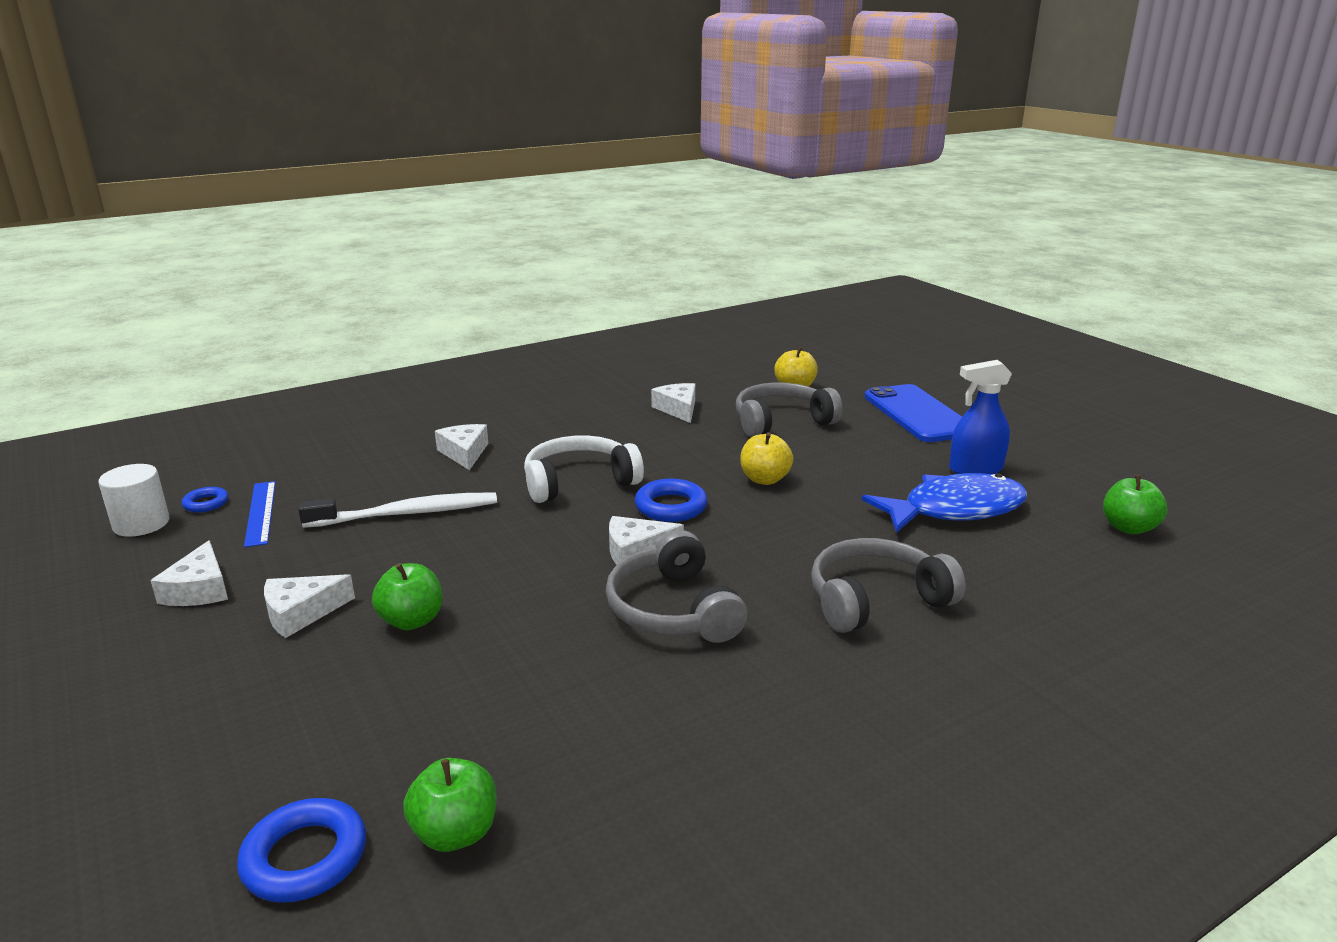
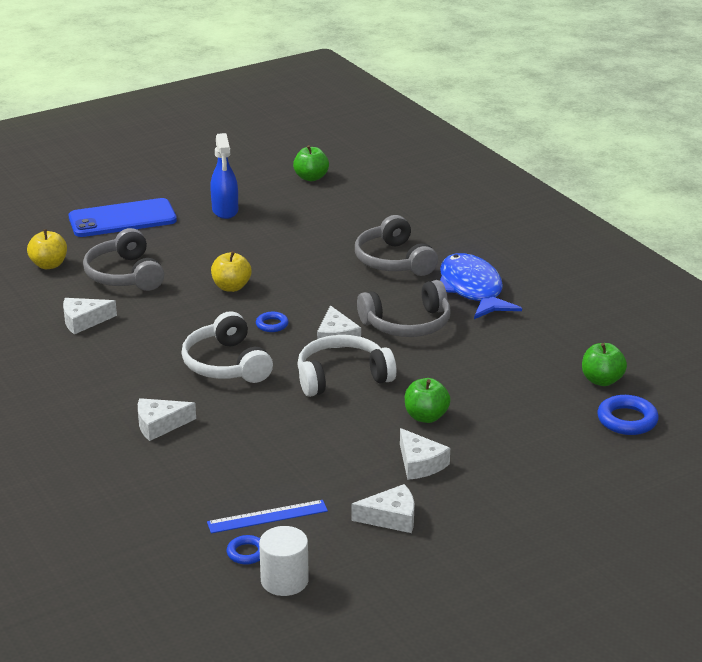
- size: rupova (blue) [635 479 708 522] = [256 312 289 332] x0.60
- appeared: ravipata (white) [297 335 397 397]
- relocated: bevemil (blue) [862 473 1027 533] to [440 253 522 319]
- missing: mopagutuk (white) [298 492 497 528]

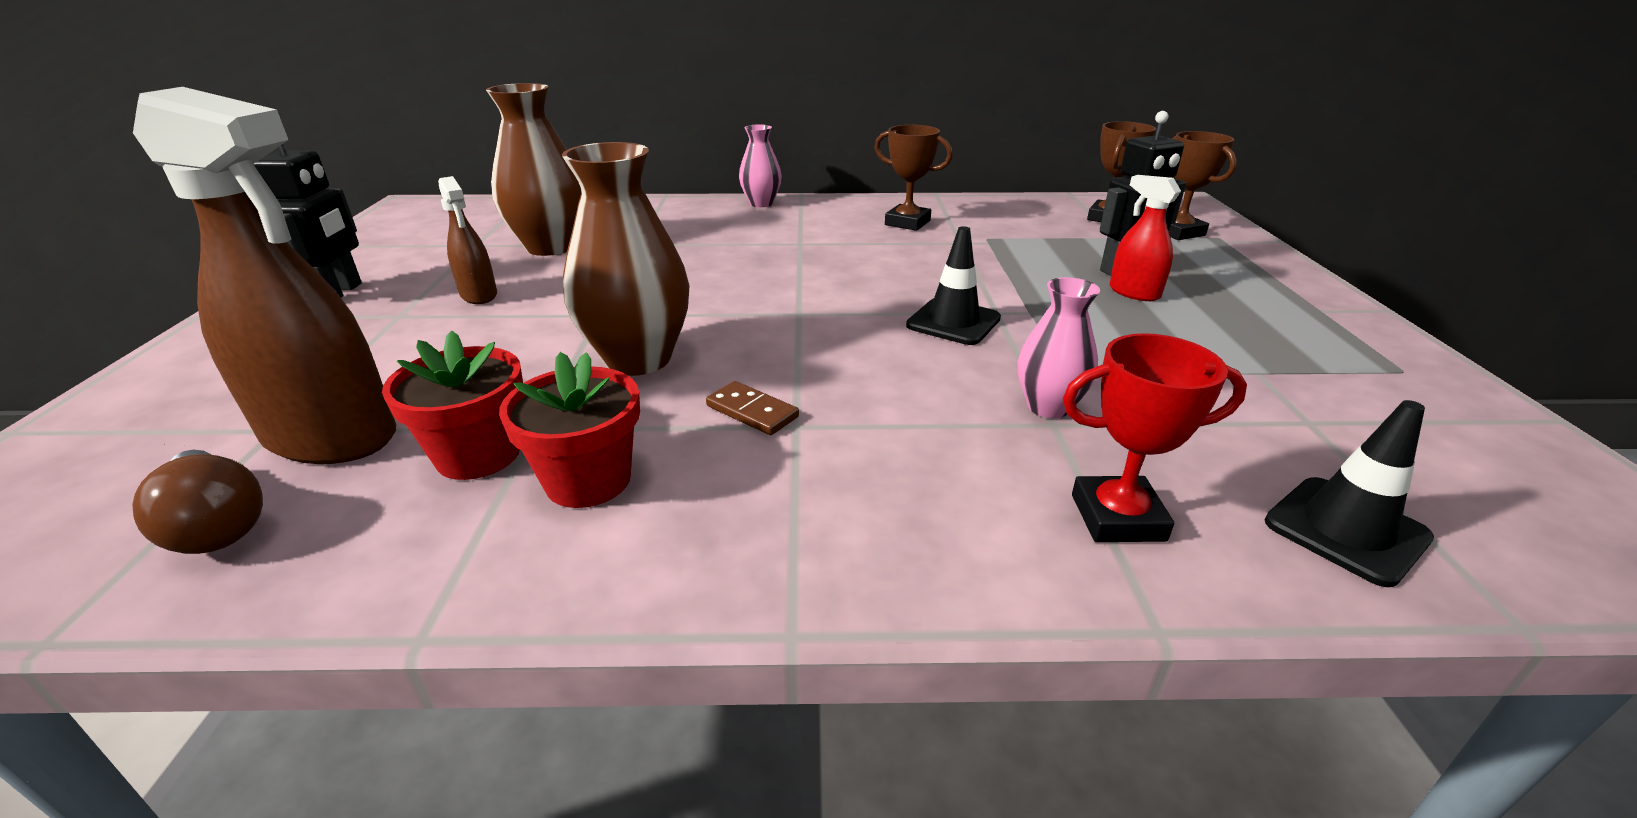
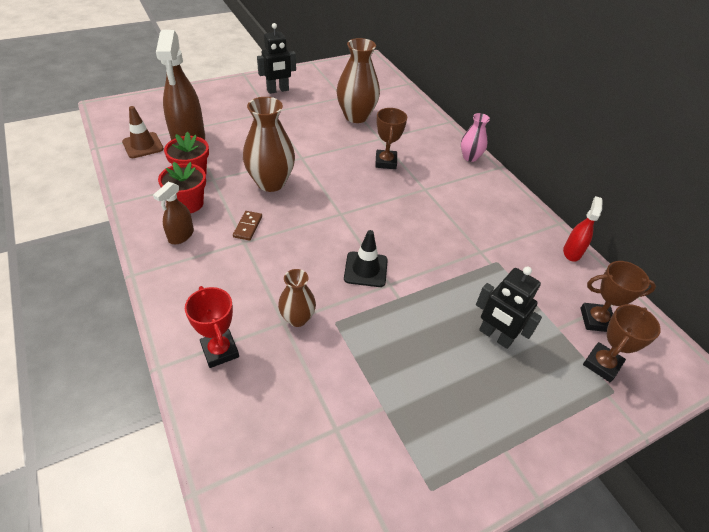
- exchanged: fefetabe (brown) [132 449 263 554] to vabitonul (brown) [122 106 164 158]
- relocated: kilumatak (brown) [438 176 497 304] to [153 182 194 244]
- colour: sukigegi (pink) [1018 277 1100 418] to sukigegi (brown) [278 269 316 327]
- relocated: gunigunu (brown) [875 125 953 231] to [375 108 407 169]
- relocated: kilumatak (red) [1110 175 1181 301] to [563 196 602 261]
- missing: vabitonul (black) [1265 400 1434 587]

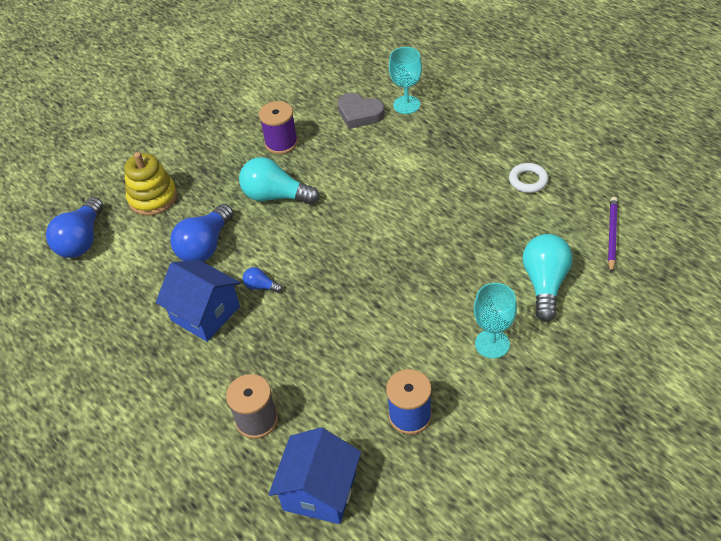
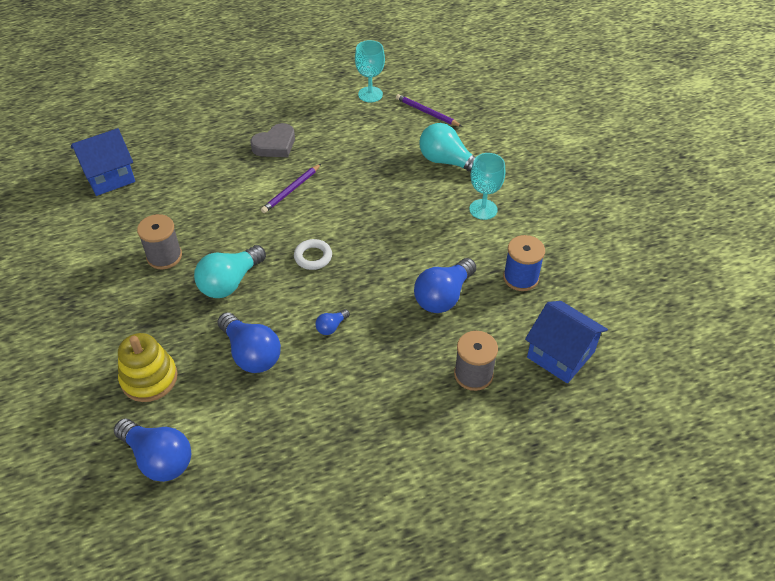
- relocated: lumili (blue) [156 260 240 342] to [71 128 135 196]
- colour: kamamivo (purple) [259 101 298 154] to kamamivo (grey) [137 214 182 269]
- relocated: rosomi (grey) [337 93 385 129] to [251 123 295 157]
- appeared: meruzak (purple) [261 164 321 213]
- relocated: rupova (white) [509 163 548 193] to [294 239 332 270]
- relocated: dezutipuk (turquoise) [389 47 422 114] to [355 40 385 102]
- appeared: fefetabe (blue) [414 258 476 313]

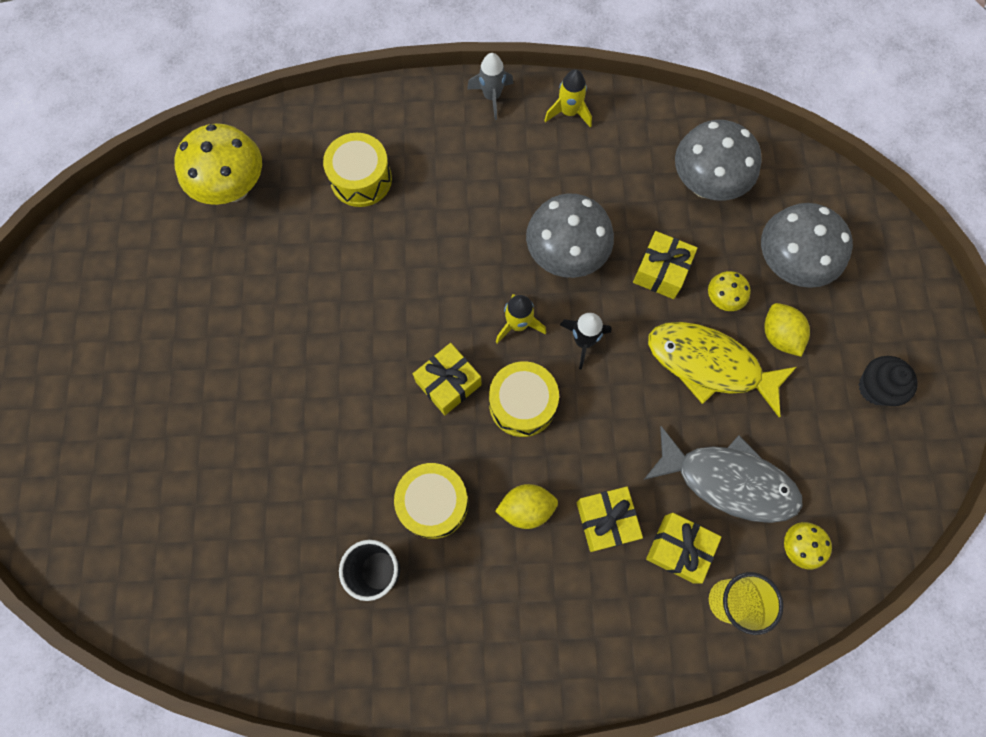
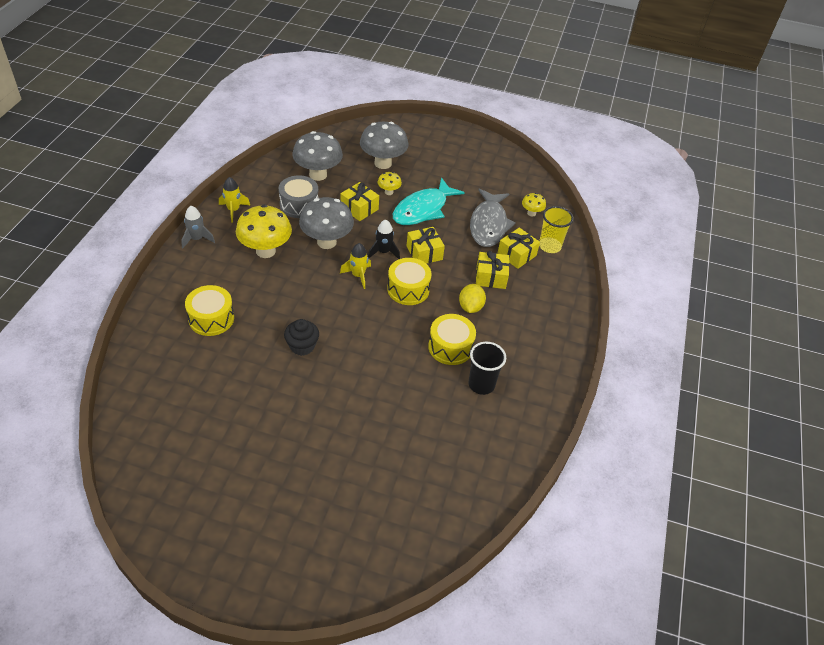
- relocated: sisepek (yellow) [174 123 262 205] to [236 205 292 258]
- appeared: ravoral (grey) [279 175 319 218]
- relocated: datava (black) [858 356 918 406] to [284 319 319 356]
- colour: bevemil (yellow) [648 322 797 417] to bevemil (turquoise) [393 178 465 225]
- relocated: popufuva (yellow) [413 343 482 415] to [407 227 445 264]
- spun: bevemil (grey) [644 426 803 523] = [470 189 515 247] 150 degrees clockwise
- missing: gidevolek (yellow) [764 303 810 357]

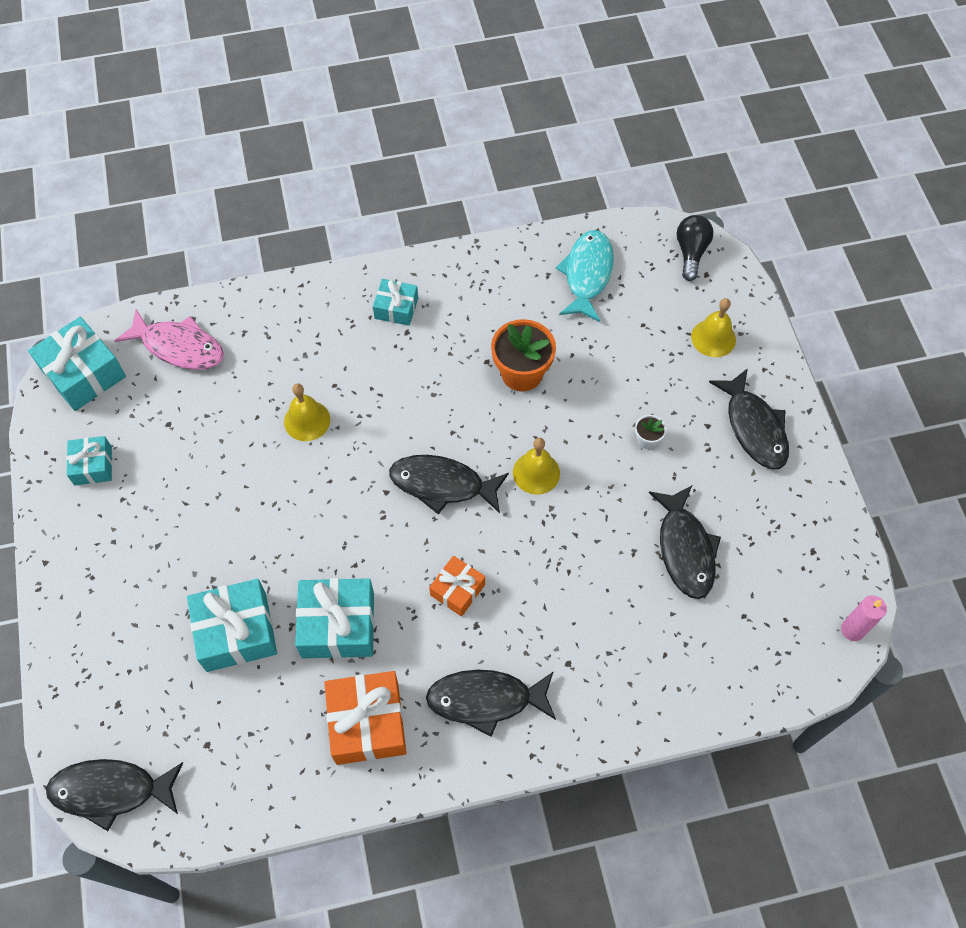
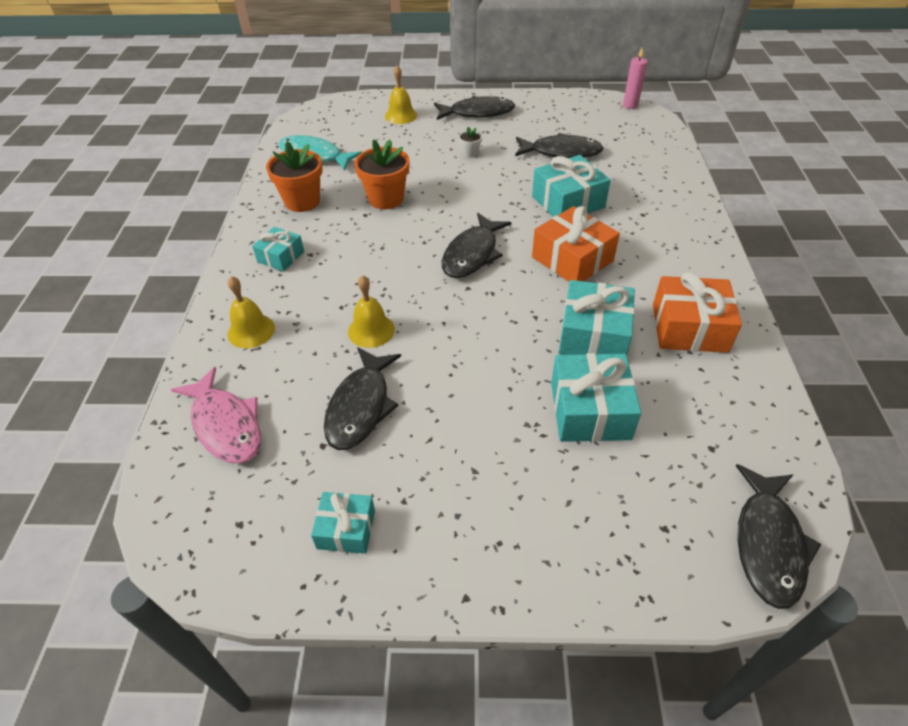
- spun: bevemil (pink) [115 309 224 370] = [171 367 261 463] 105 degrees clockwise
- relocated: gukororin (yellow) [513 438 560 495] to [227 276 275 348]
- appeared: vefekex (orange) [266 141 323 212]
- relocated: bevemil (black) [426 670 556 737] to [324 347 401 450]
- relocated: popufuva (turquoise) [28 317 126 411] to [532 155 611 217]
- size: popufuva (orange) [429 555 485 616] = [532 206 620 282] x1.69
- missing: fefetabe (black) [677 215 714 281]

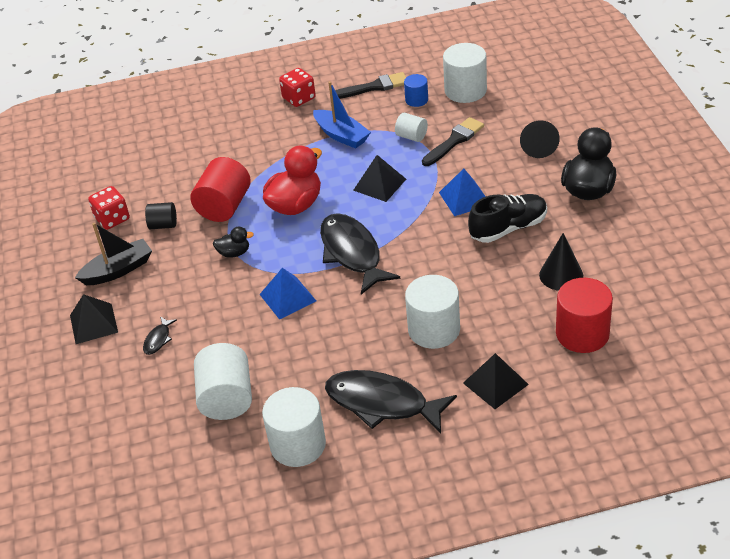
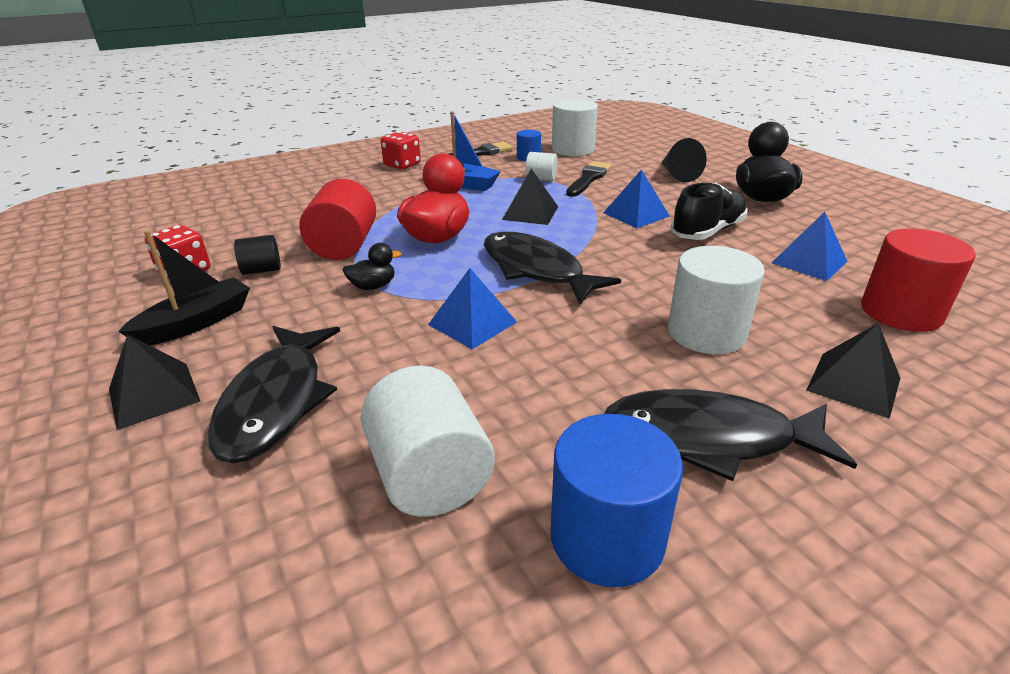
- size: bevemil (black) [143 316 177 355] = [208 326 340 464] x2.39
- colour: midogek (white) [262 387 326 467] to midogek (blue) [551 414 683 587]
- exchanged: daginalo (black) [539 233 583 291] to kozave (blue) [772 212 848 281]

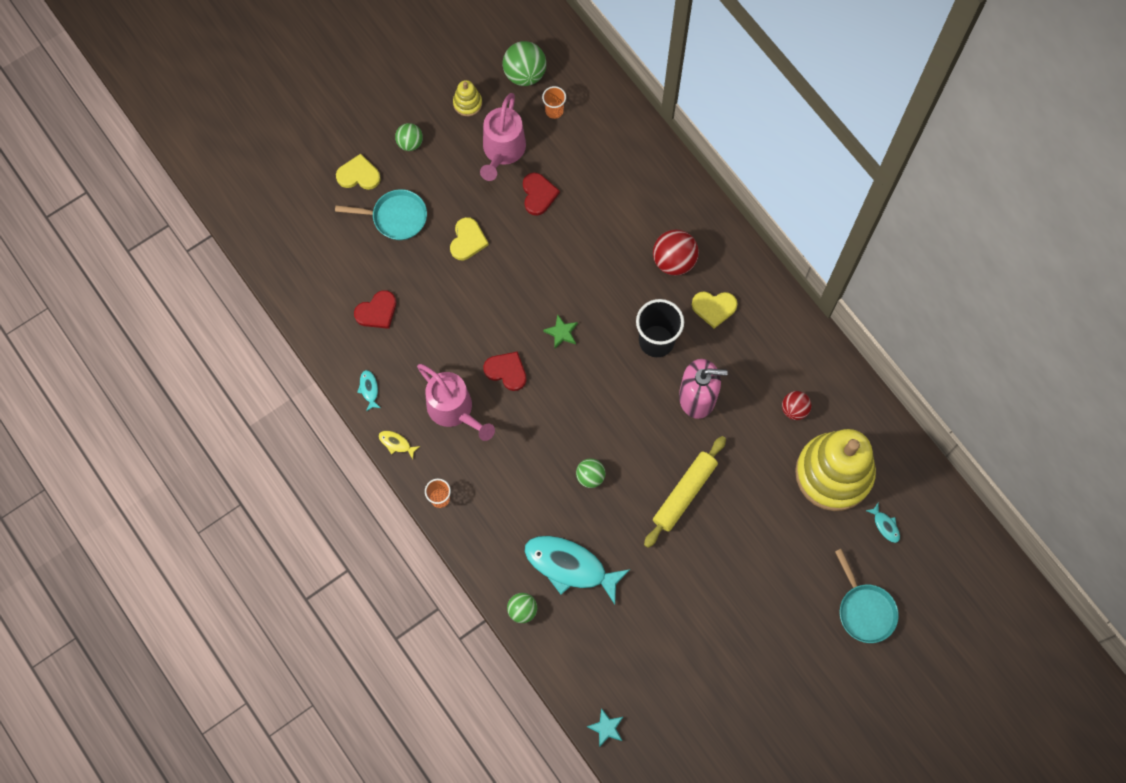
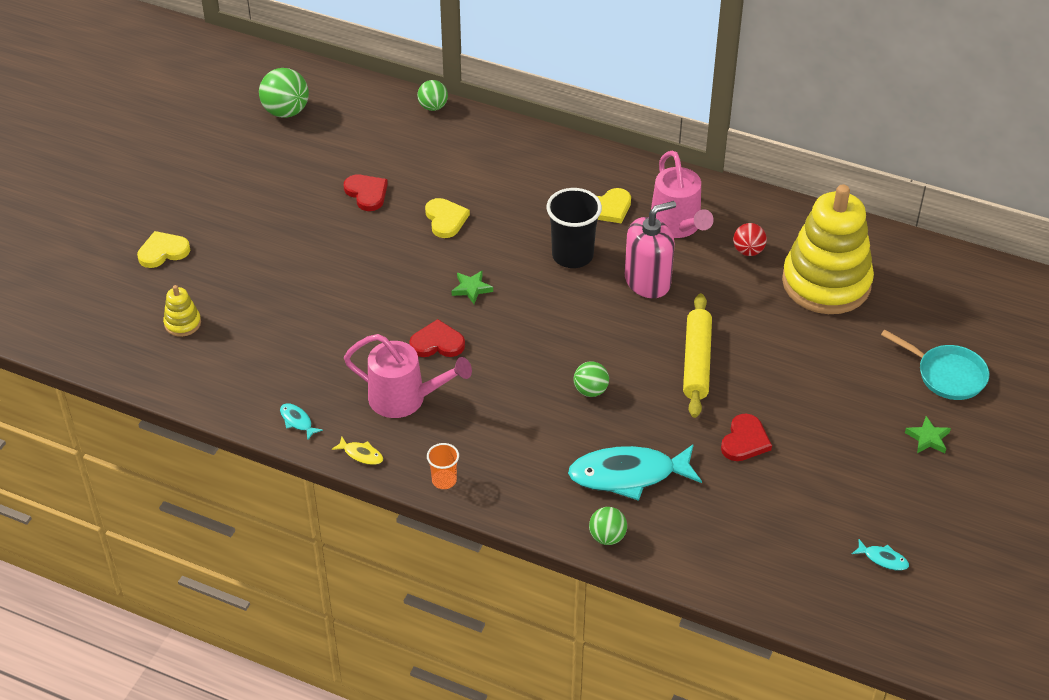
- relocated: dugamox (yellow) [453 80 482 116] to [163 285 201 337]
- spun: bevemil (yellow) [378 431 420 460] = [332 437 383 465] 150 degrees counterclockwise
- relocated: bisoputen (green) [395 123 423 151] to [417 80 448 111]
- relocated: rosomi (yellow) [450 217 489 260] to [425 198 470 238]
- relocated: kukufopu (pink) [480 93 526 181] to [651 150 714 238]
- relocated: rosomi (red) [354 290 396 329] to [721 414 772 461]
- relocated: bevemil (turquoise) [866 503 900 543] to [852 539 909 570]
- appeared: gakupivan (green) [905 416 951 453]
- missing: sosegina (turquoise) [335 189 427 240]
- missing: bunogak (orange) [542 86 566 119]
- missing: gakupivan (turquoise) [587 708 623 747]
- missing: bisoputen (red) [653 229 699 276]

